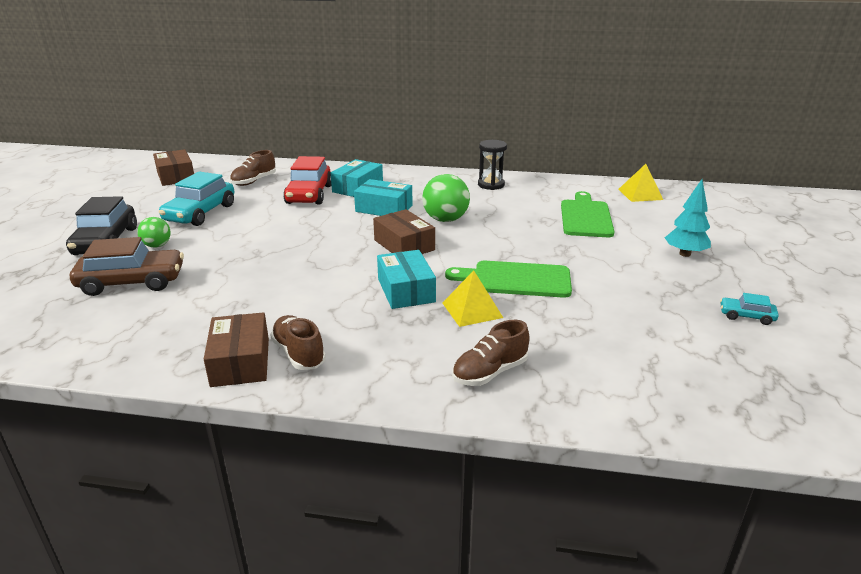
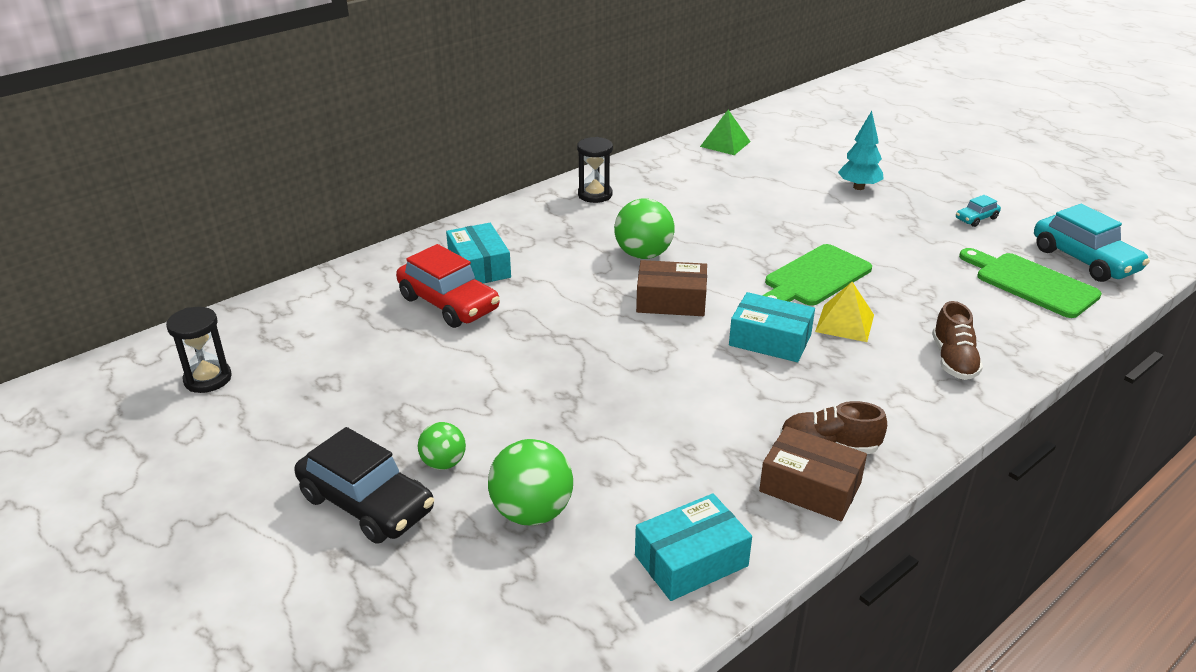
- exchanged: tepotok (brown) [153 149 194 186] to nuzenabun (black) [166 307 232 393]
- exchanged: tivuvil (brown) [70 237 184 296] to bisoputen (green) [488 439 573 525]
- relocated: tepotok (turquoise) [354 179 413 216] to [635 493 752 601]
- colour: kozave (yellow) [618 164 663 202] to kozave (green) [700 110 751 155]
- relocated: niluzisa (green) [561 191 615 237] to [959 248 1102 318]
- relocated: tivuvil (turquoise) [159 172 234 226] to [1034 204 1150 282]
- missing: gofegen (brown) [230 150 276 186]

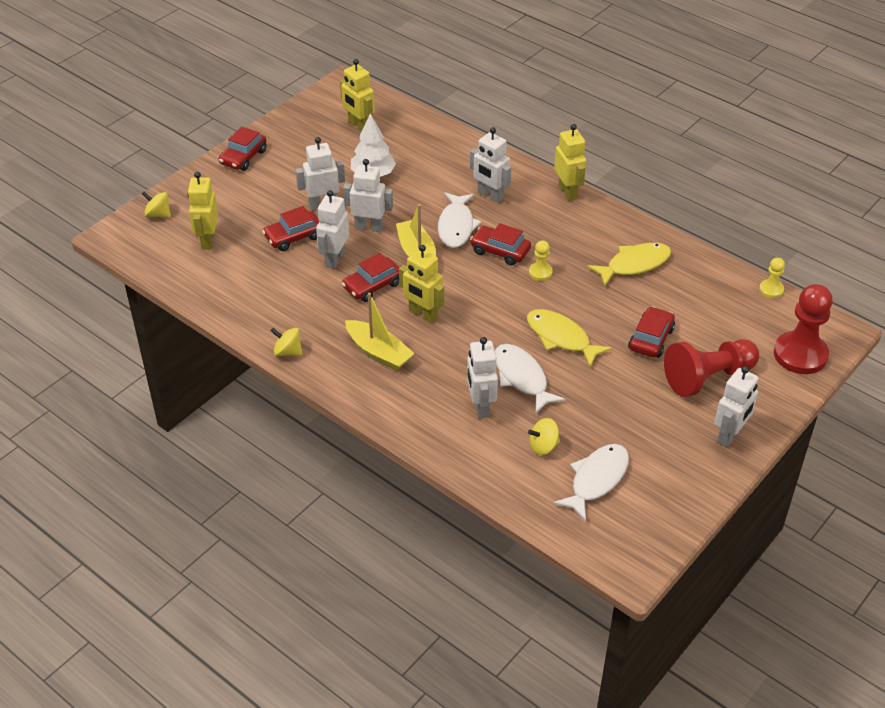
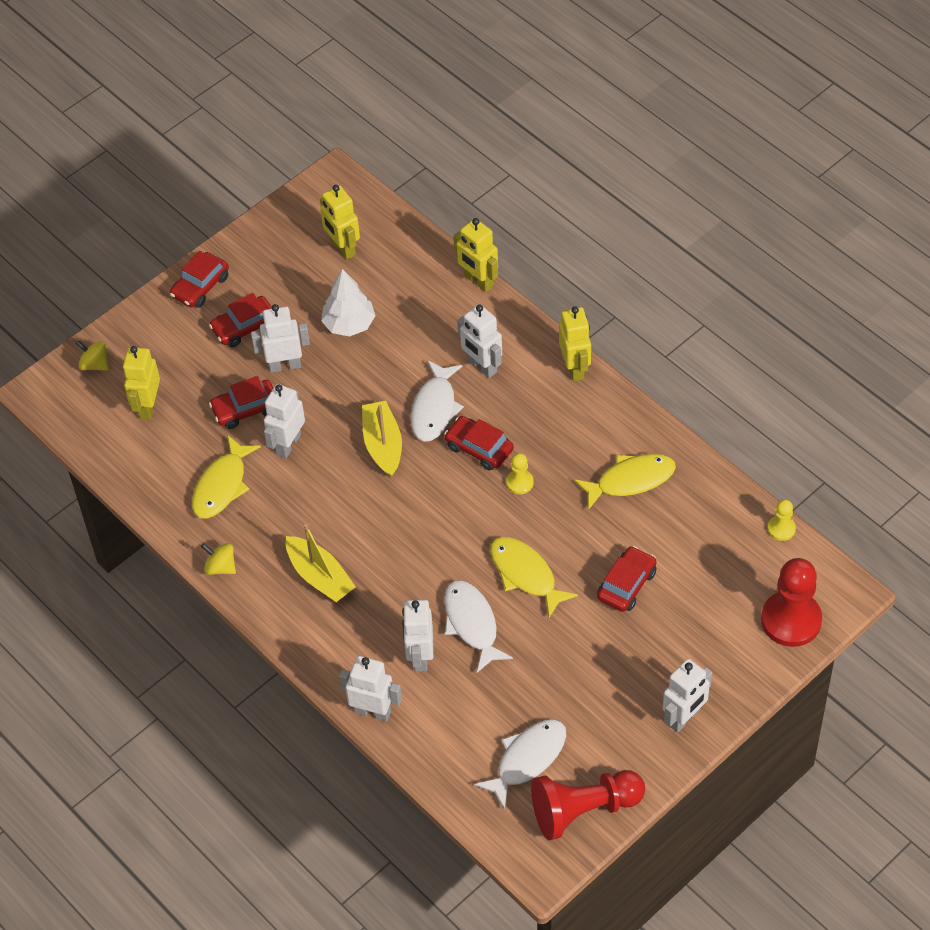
- appeared: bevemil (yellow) [192 436 261 519]
- relocated: tivuvil (red) [342 253 400 302] to [209 293 272 347]
- relocated: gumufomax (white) [343 159 393 232] to [339 656 402 722]
- relocated: gumufomax (yellow) [399 245 444 323] to [454 218 498 292]
- relocated: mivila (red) [664 339 759 397] to [531 770 645 840]
- missing: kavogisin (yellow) [528 418 560 455]

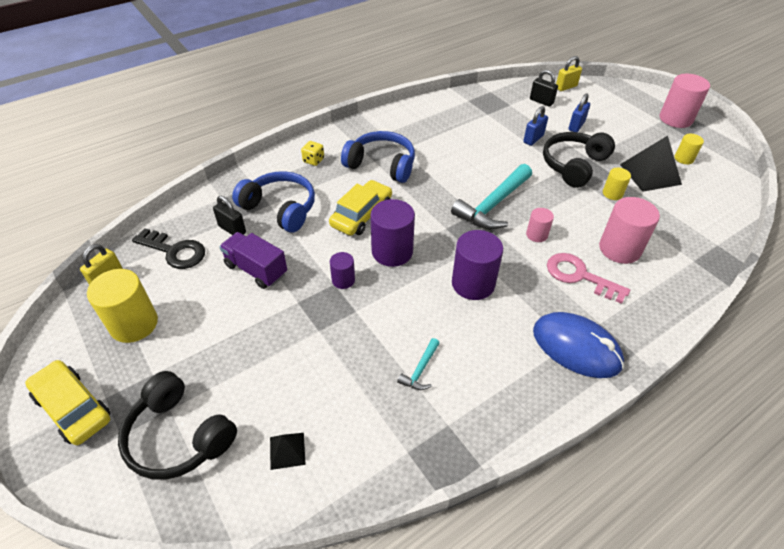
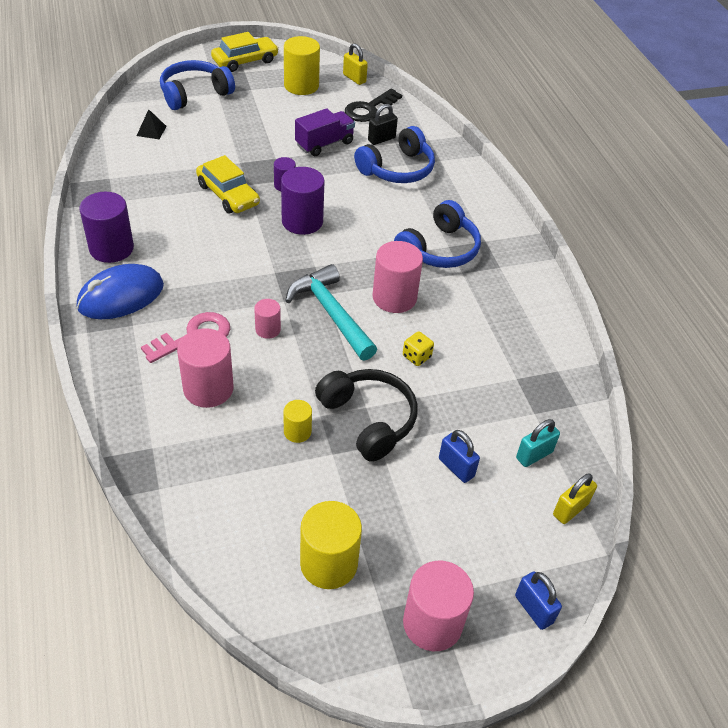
- relocated: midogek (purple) [452 230 503 300] to [80 192 134 263]
- colour: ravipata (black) [118 371 237 480] to ravipata (blue) [160 60 235 110]
- relocated: tivuvil (yellow) [329 180 392 236] to [196 155 260 213]
- size: midogek (yellow) [675 134 704 164] = [300 501 362 589] x1.86
- appeared: midogek (pink) [373 241 423 313]
- relocated: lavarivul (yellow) [301 141 324 166] to [403 331 434 366]
- relocated: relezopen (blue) [523 106 548 146] to [515 572 562 630]
- colour: relezopen (black) [530 70 558 107] to relezopen (turquoise) [516 419 560 467]
- spun: relezopen (yellow) [556 56 582 91] = [553 473 597 524] 60 degrees clockwise
- missing: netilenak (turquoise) [397 338 440 390]
- missing: kozave (black) [620 136 682 192]

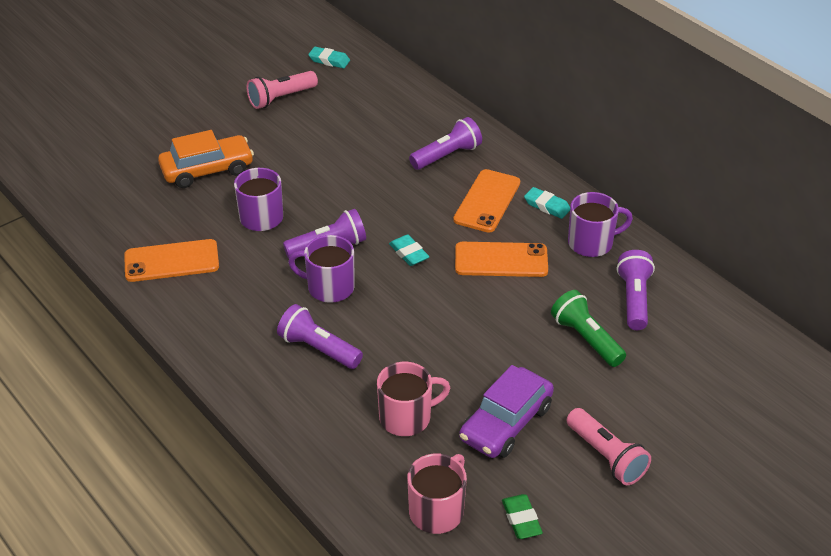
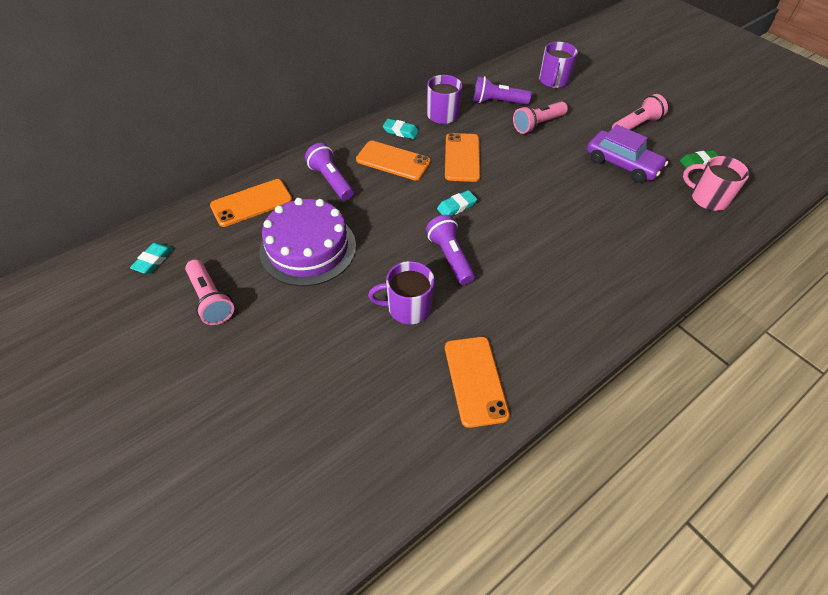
- appeared: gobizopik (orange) [210 179 292 227]
- appeared: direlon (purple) [259 198 356 286]
- spun: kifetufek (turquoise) [524 187 570 219] = [383 119 419 139] 75 degrees clockwise
- colour: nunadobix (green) [551 290 626 367] to nunadobix (pink) [513 101 568 134]
- relocated: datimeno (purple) [288 235 355 303] to [539 42 578 88]
- missing: tivuvil (orange) [158 130 254 188]
- missing: nunadobix (purple) [277 304 363 369]
- missing: datimeno (pink) [377 362 450 436]

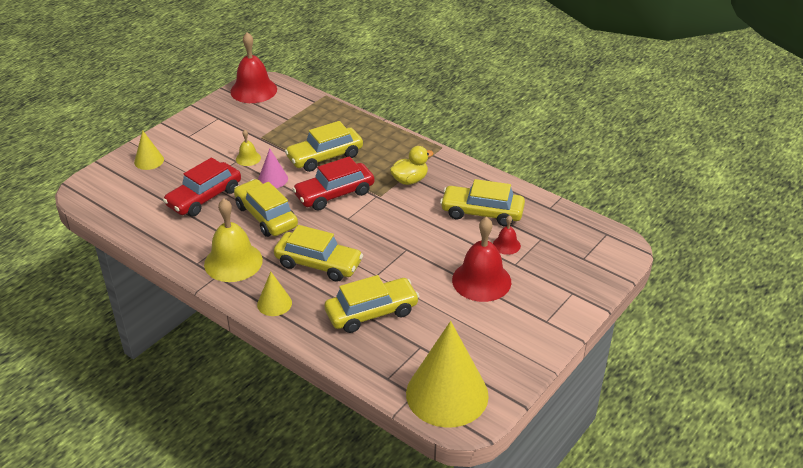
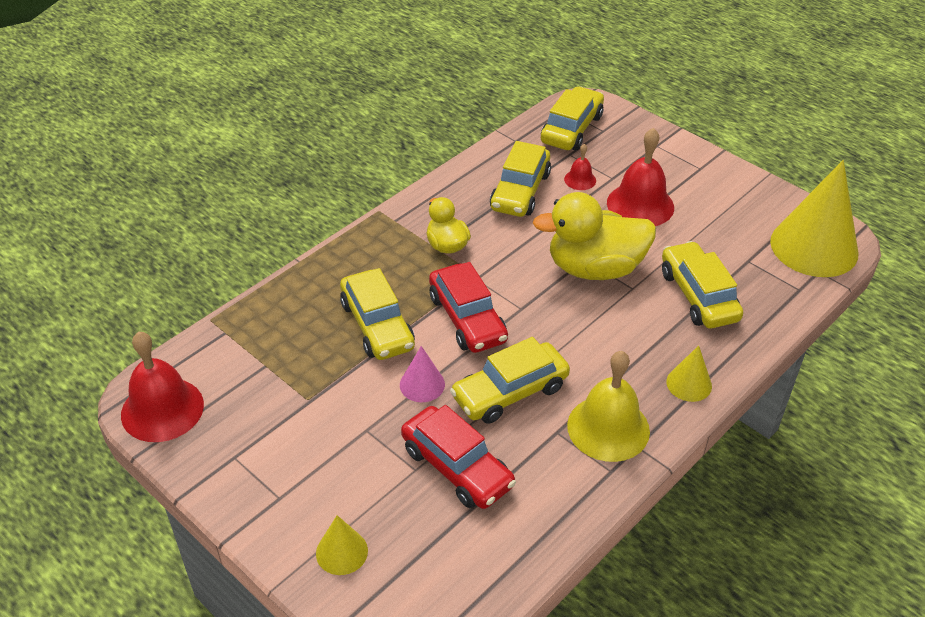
- appeared: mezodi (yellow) [533 192 656 280]
- relocated: tivuvil (yellow) [274 225 363 282] to [541 86 604 150]
- missing: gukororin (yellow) [236 130 261 166]

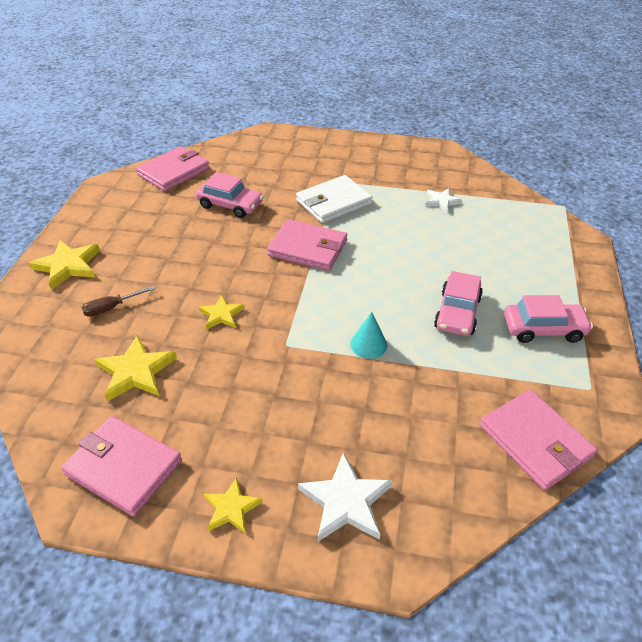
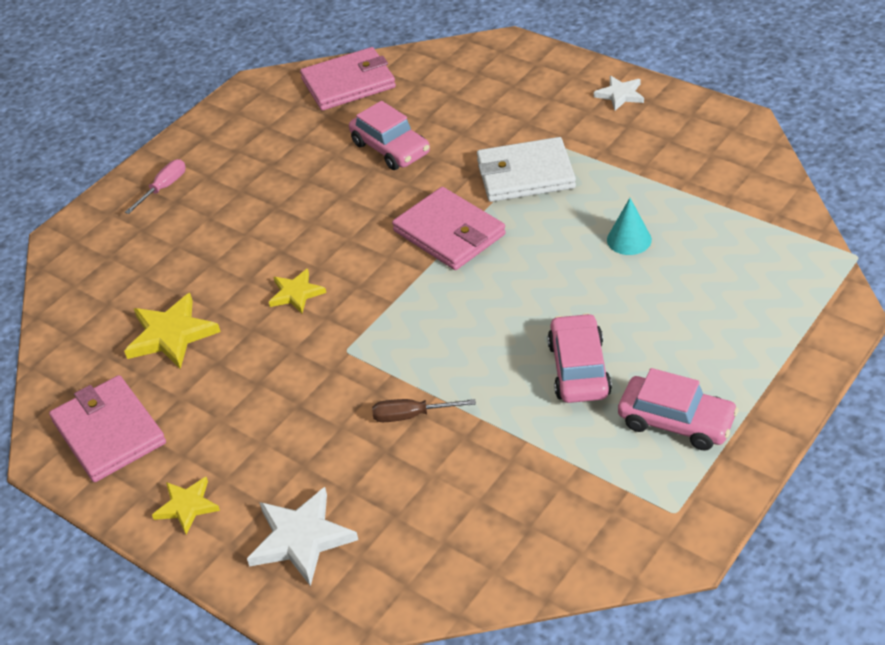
- exchanged: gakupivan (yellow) [29 240 100 290] to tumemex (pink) [125 159 186 214]
- relocated: tumemex (brown) [81 286 155 317] to [372 399 476 422]
- spun: tivuvil (pink) [434 271 483 336] = [547 313 612 403] 135 degrees clockwise
- relocated: gakupivan (white) [425 188 462 213] to [594 76 644 111]
- relocated: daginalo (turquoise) [350 312 387 359] to [607 198 652 255]
- missing: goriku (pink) [480 390 597 490]

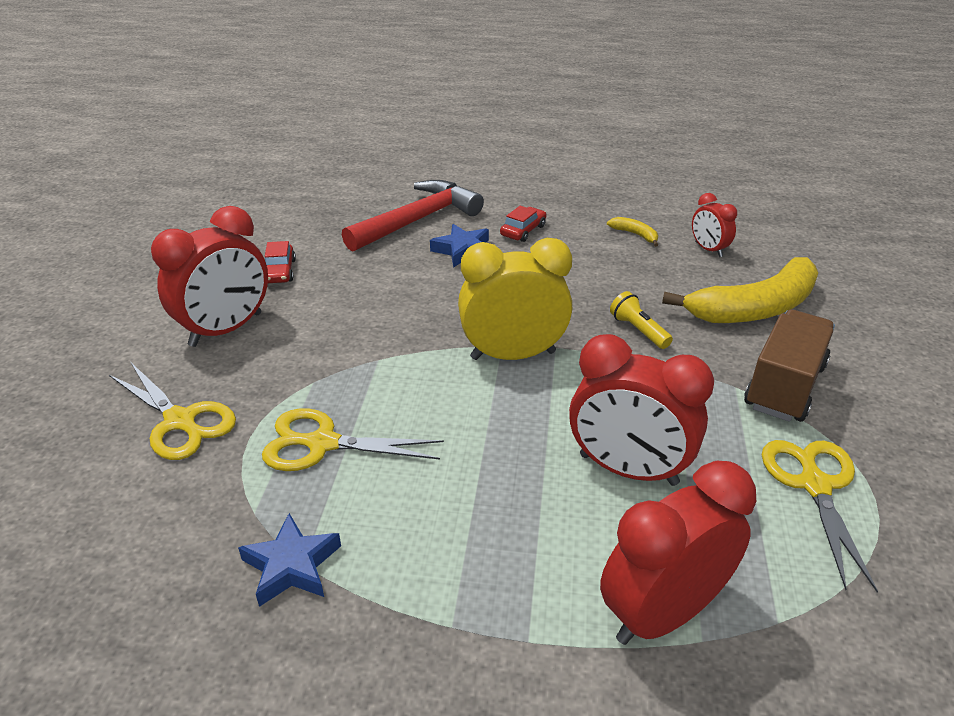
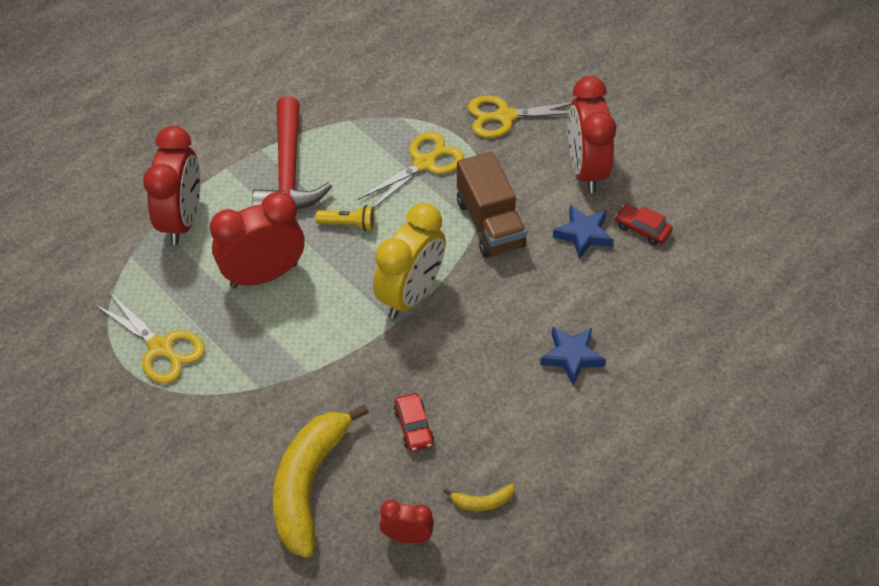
- relocated: netilenak (red) [342 180 484 252] to [252 96 332 209]
- relocated: nunadobix (yellow) [610 291 673 349] to [316 205 375 231]
- relocated: tivuvil (red) [500 206 547 242] to [394 393 434 451]
- relocated: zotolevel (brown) [744 309 835 422] to [457 152 527 258]
- relocated: gakupivan (blue) [238 513 341 607] to [553 205 614 259]

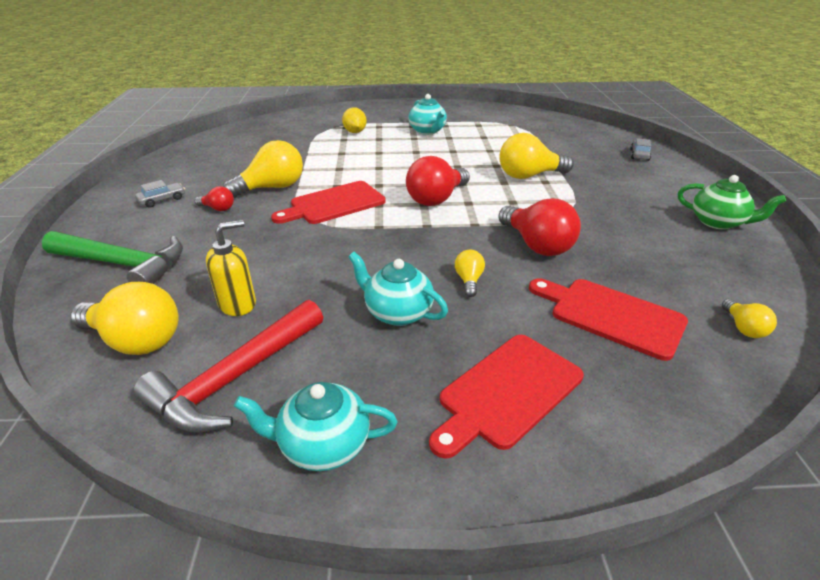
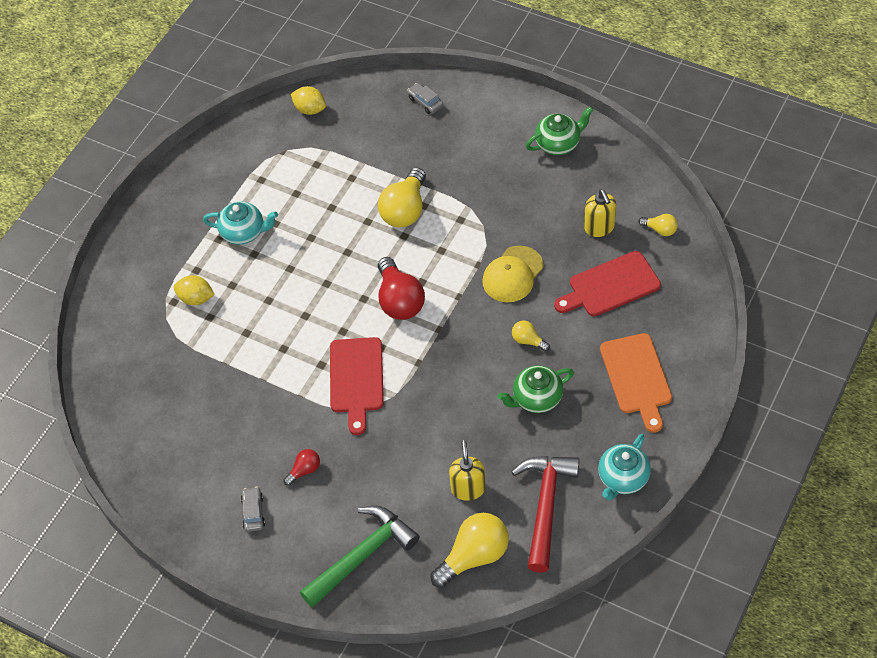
- appeared: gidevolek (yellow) [291 86 326 115]
- exchanged: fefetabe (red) [498 198 581 256] to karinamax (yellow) [482 246 544 302]
- colour: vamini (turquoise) [348 252 448 326] to vamini (green) [498 365 574 413]
- spun: netilenak (red) [133 300 323 433] = [512 456 580 573] 150 degrees counterclockwise
- appeared: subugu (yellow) [584 189 616 237]
- colour: niluzisa (red) [429 335 584 459] to niluzisa (orange) [600 333 672 433]
- missing: fefetabe (yellow) [223 140 303 198]

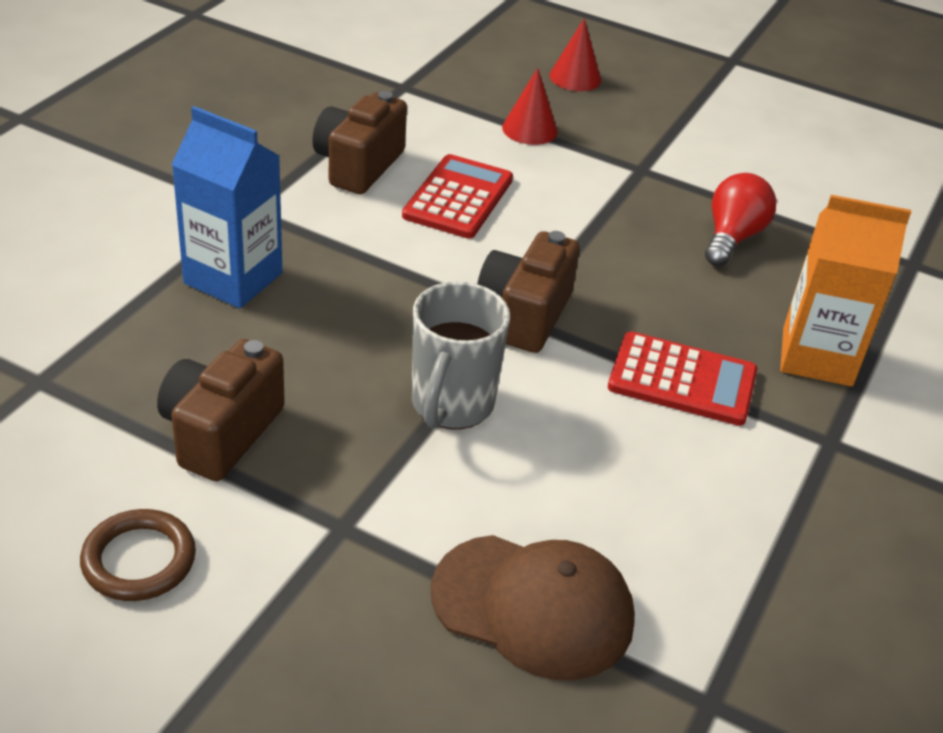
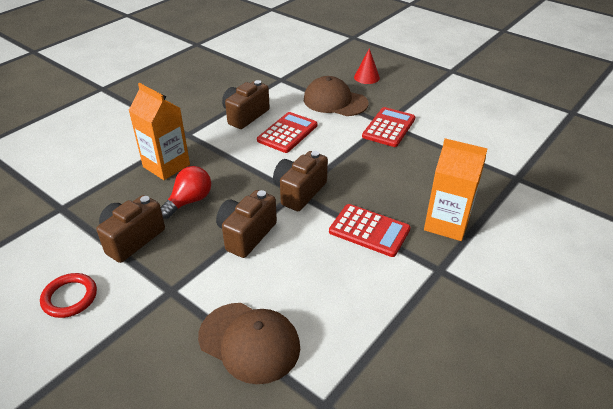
- colour: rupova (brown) [80 509 196 601] to rupova (red) [40 273 97 318]
- colour: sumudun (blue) [171 106 282 308] to sumudun (orange) [129 83 190 180]
- relocated: fefetabe (red) [705 173 776 267] to [161 166 211 219]
- exchanged: datimeno (grey) [412 282 510 429] to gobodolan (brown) [216 190 277 258]
- exchanged: daginalo (red) [502 68 558 145] to karinamax (brown) [304 76 369 116]
- appeared: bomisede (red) [362 107 416 147]

